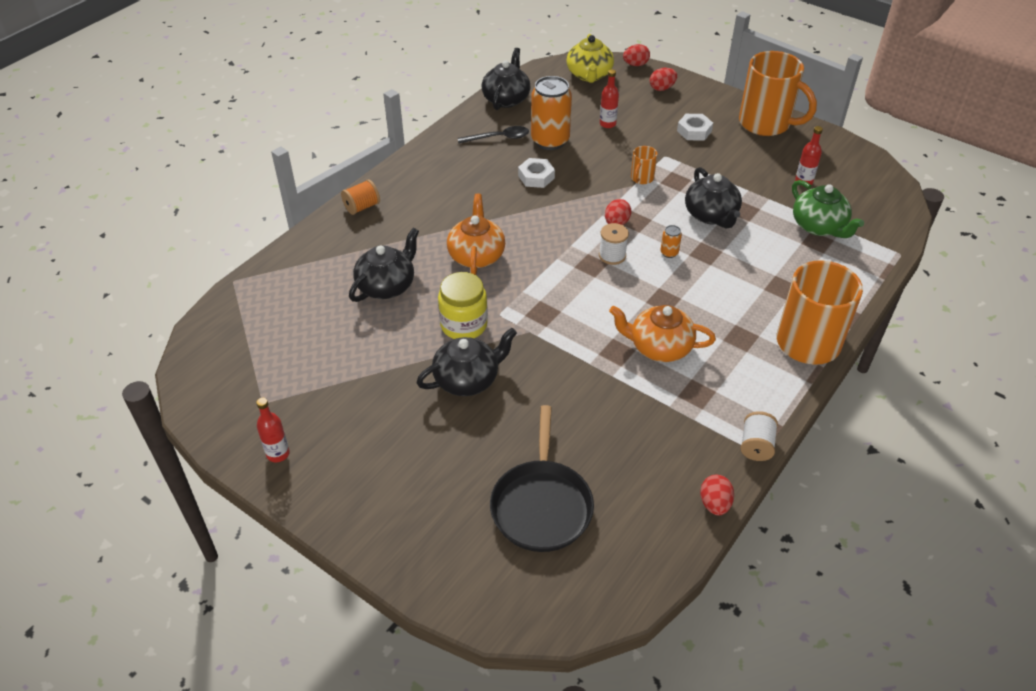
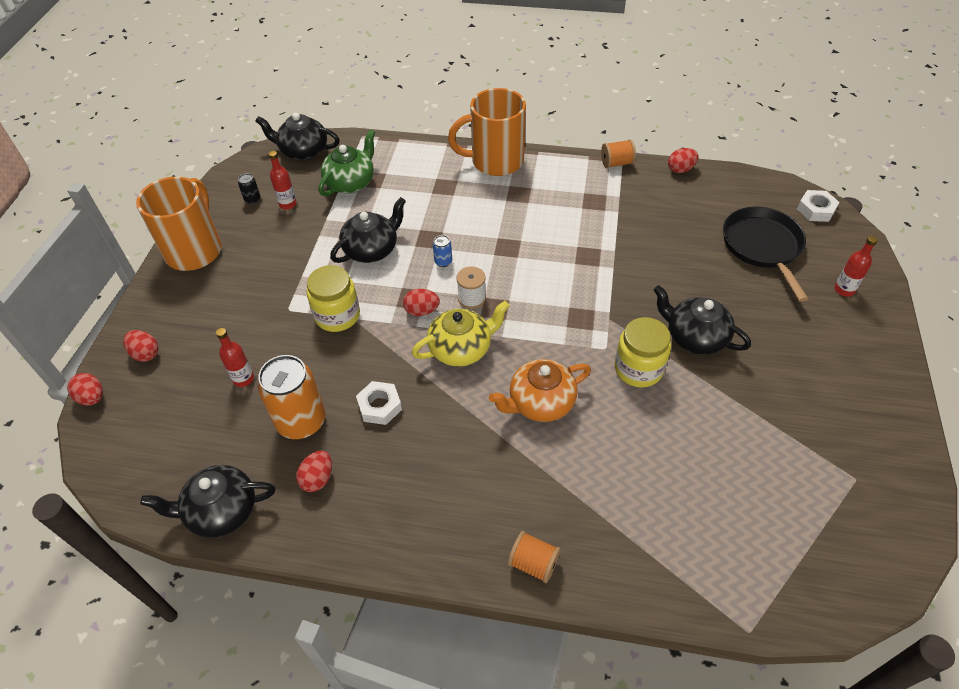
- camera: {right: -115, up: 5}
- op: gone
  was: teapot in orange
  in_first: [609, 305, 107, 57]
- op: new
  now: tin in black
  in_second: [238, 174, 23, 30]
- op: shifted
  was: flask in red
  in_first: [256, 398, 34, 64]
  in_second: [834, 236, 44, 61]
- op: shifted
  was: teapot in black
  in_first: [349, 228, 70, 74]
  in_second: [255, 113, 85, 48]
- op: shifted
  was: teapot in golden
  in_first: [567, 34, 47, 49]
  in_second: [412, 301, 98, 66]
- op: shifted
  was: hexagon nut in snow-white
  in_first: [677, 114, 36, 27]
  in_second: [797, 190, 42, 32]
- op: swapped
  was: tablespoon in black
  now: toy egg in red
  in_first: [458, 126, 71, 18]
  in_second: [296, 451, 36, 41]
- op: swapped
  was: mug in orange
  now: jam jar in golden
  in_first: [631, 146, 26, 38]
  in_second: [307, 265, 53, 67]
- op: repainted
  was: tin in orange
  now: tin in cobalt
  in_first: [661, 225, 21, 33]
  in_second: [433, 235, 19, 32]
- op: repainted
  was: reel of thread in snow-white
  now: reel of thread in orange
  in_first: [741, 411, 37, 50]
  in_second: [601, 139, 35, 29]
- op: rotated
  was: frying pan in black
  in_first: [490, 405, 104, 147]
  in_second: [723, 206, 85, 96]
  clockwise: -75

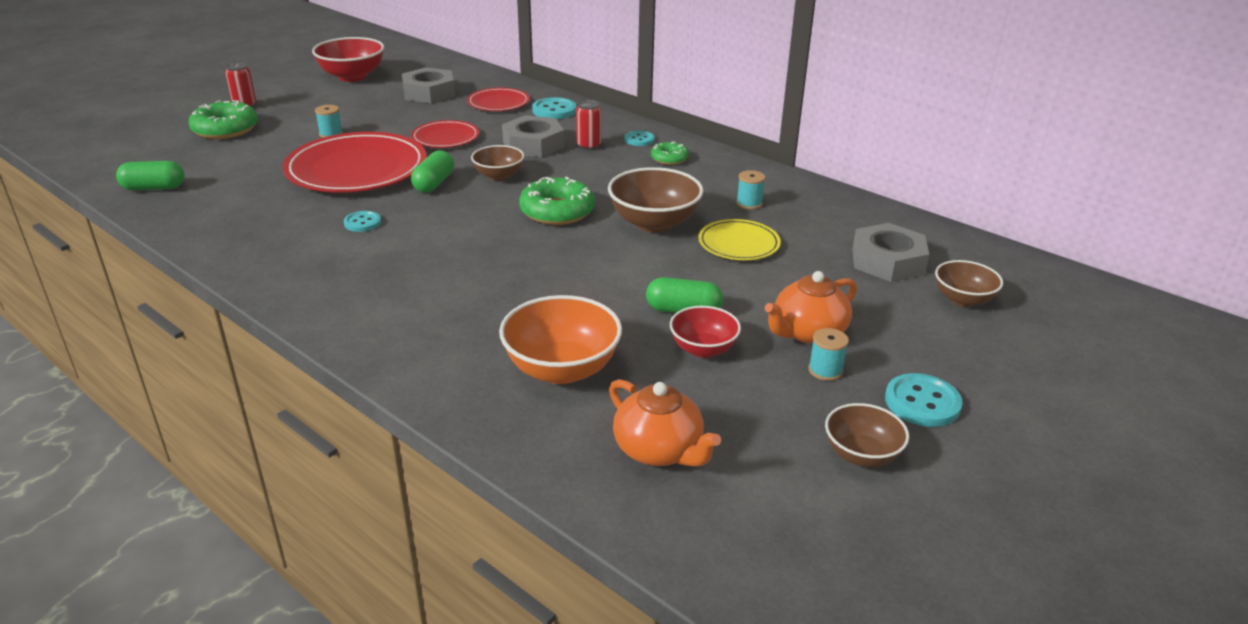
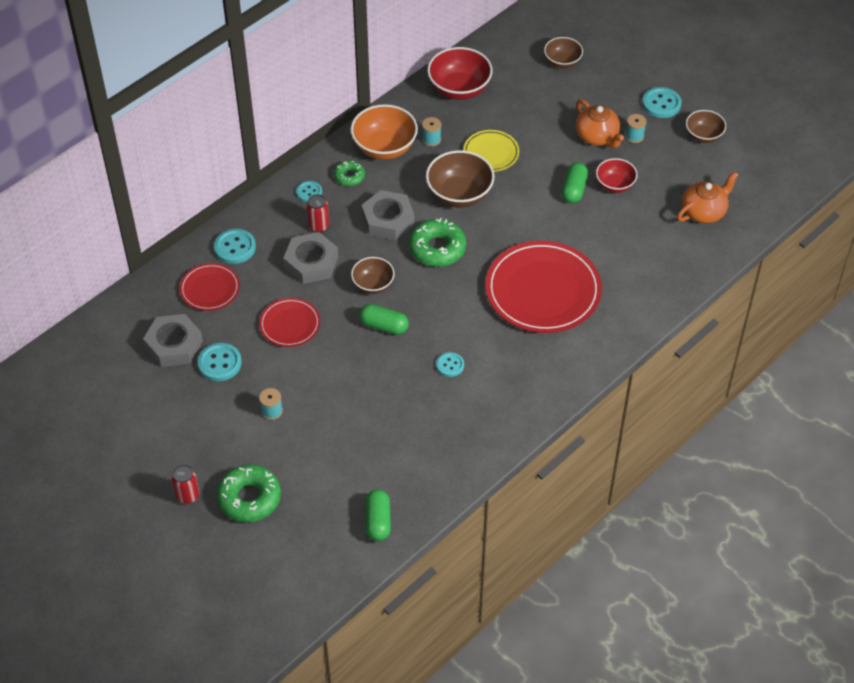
- camera: {right: -85, up: 20}
- op: new
  now: shirt button in turquoise
  in_second: [198, 343, 44, 38]
- op: shifted
  was: dinner plate in red
  in_first: [282, 132, 145, 61]
  in_second: [486, 241, 116, 92]
- op: shifted
  was: bowl in red
  in_first: [312, 37, 72, 45]
  in_second: [427, 47, 66, 53]
- op: shifted
  was: bowl in orange
  in_first: [499, 295, 123, 89]
  in_second: [351, 104, 67, 56]
- op: shifted
  was: hexagon nut in ash-grey
  in_first: [853, 223, 76, 59]
  in_second: [362, 190, 53, 50]

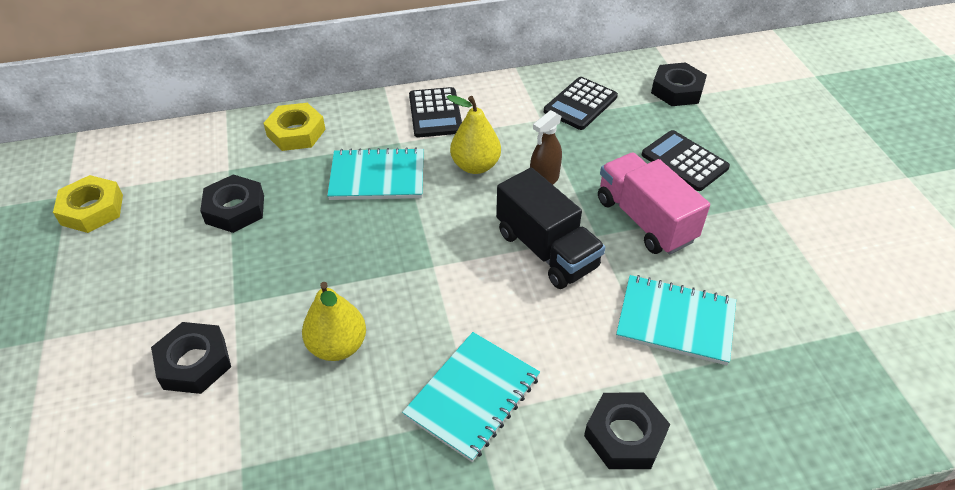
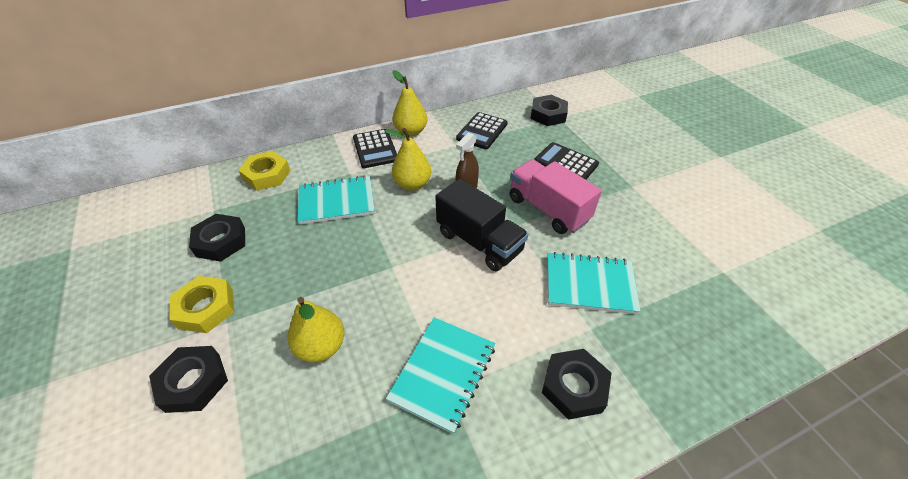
- camera: {right: -10, up: 0}
- op: new
  now: pear fruit in golden
  in_second: [392, 70, 35, 66]
- op: shifted
  was: hexagon nut in golden
  in_first: [53, 175, 70, 58]
  in_second: [169, 276, 65, 57]

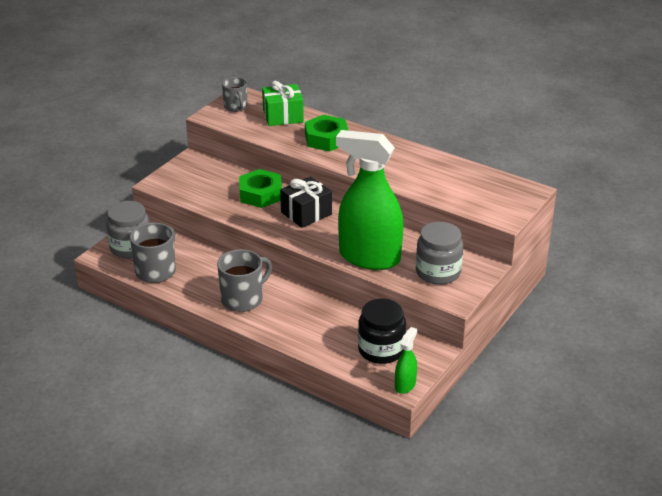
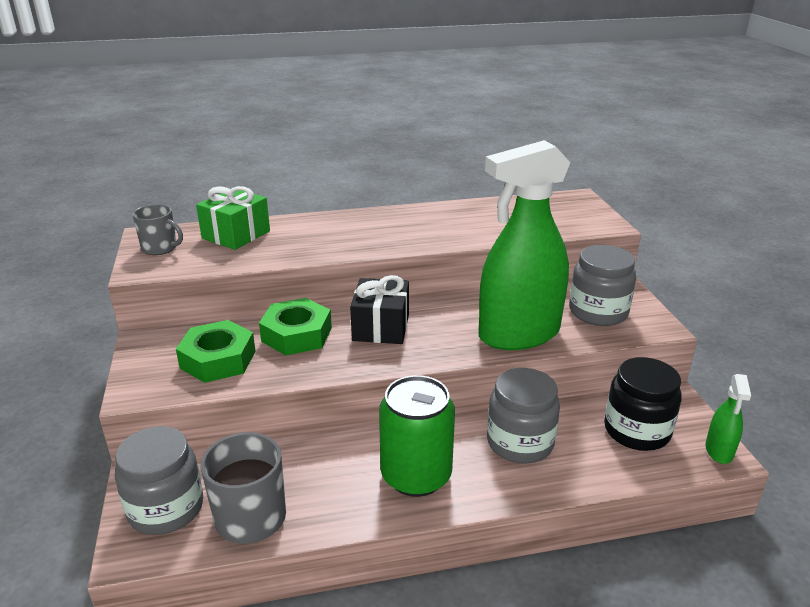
- camera: {right: -45, up: -5}
- op: new
  now: jam jar in ash-grey
  in_second: [487, 368, 73, 96]
- op: shifted
  was: hexagon nut in leaf-green
  in_first: [305, 115, 44, 36]
  in_second: [176, 320, 79, 63]
- op: swapped
  was: mug in ash-grey
  now: tin in leaf-green
  in_first: [217, 249, 55, 63]
  in_second: [379, 375, 76, 122]
- op: rotated
  was: spray cleaner in leaf-green
  in_first: [395, 327, 22, 67]
  in_second: [705, 374, 46, 90]
  clockwise: -150

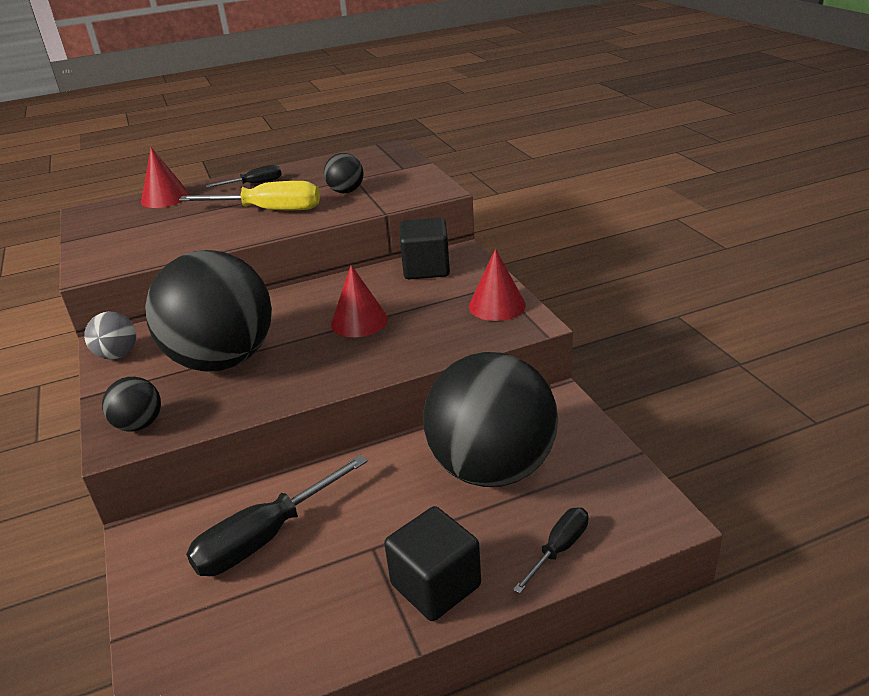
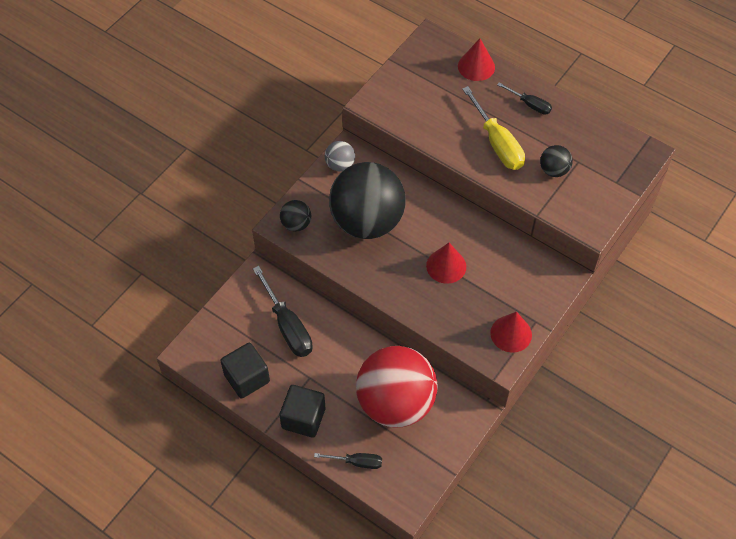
- camera: {right: 55, up: 25}
- op: shifted
  was: solid cube in black
  in_first: [400, 218, 50, 61]
  in_second: [220, 343, 50, 56]
- op: repainted
  was: ball in black
  now: ball in red
  in_first: [423, 352, 135, 135]
  in_second: [356, 346, 82, 81]
- op: rotated
  was: hand screwdriver in black
  in_first: [186, 455, 182, 121]
  in_second: [253, 266, 60, 91]
  clockwise: -135

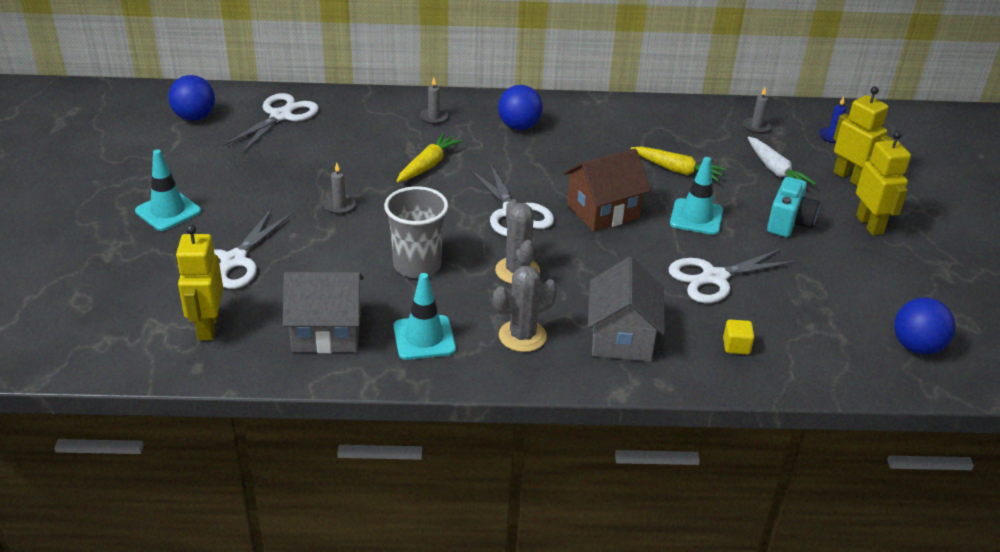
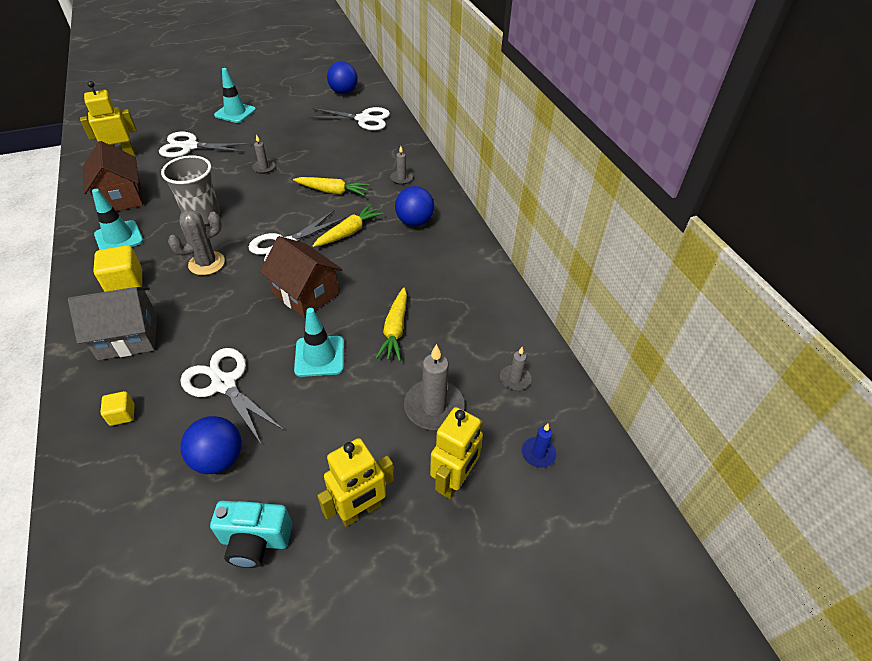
- camera: {right: 70, up: 10}
- op: new
  now: toy carrot in golden
  in_second: [313, 204, 71, 43]
- op: shifted
  was: compact camera in turquoise
  in_first: [767, 177, 53, 60]
  in_second: [210, 500, 82, 68]
- op: shifted
  was: ball in cobalt
  in_first: [894, 297, 61, 58]
  in_second: [180, 416, 62, 58]
- op: swapped
  was: prickly plant in ash-grey
  now: solid cube in golden
  in_first: [493, 266, 64, 86]
  in_second: [93, 245, 49, 47]
- op: swapped
  was: toy carrot in snow-white
  now: candle in ash-grey
  in_first: [748, 137, 68, 48]
  in_second: [404, 344, 61, 86]
- op: repainted
  was: toy house in ash-grey
  now: toy house in brown
  in_first: [283, 272, 81, 81]
  in_second: [83, 141, 60, 70]

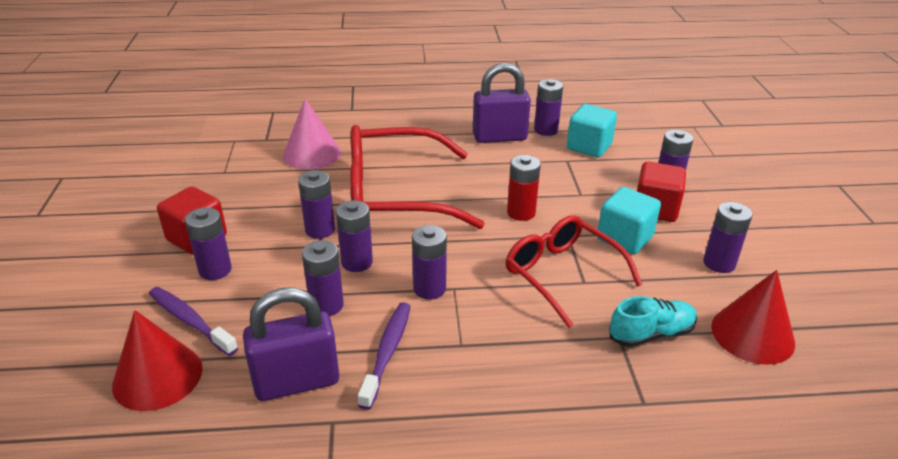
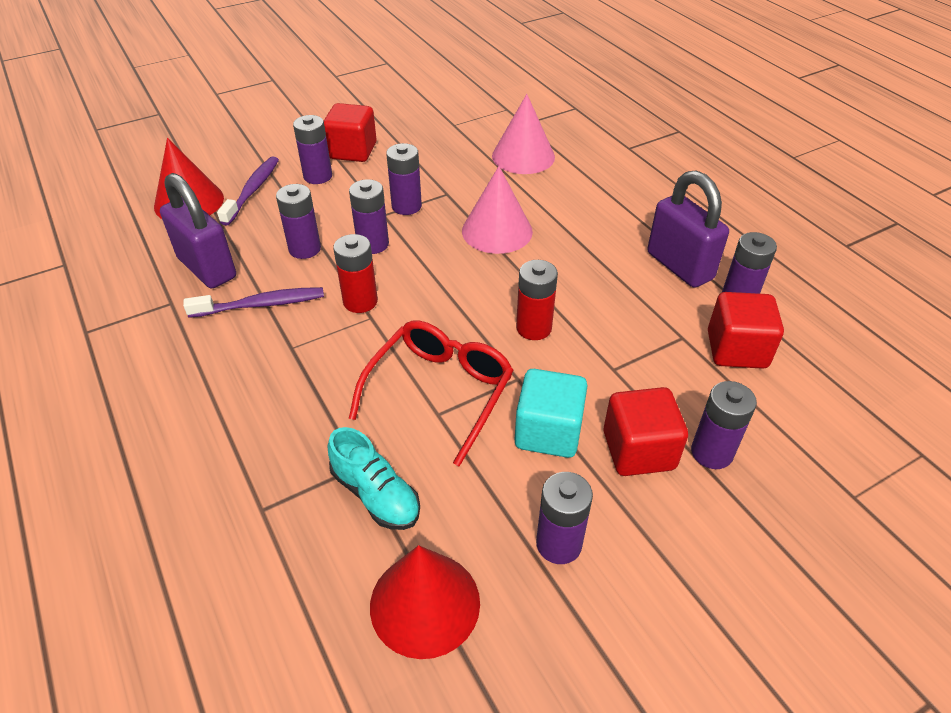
- camera: {right: 65, up: 10}
- op: swapped
  was: eyeglasses in red
  now: cone shape in rose-pink
  in_first: [350, 125, 135, 104]
  in_second: [462, 166, 71, 88]
- op: repainted
  was: AA battery in violet
  now: AA battery in red
  in_first: [412, 225, 35, 75]
  in_second: [333, 234, 45, 79]
- op: repainted
  was: solid cube in turquoise
  now: solid cube in red
  in_first: [567, 104, 50, 53]
  in_second: [708, 292, 76, 77]

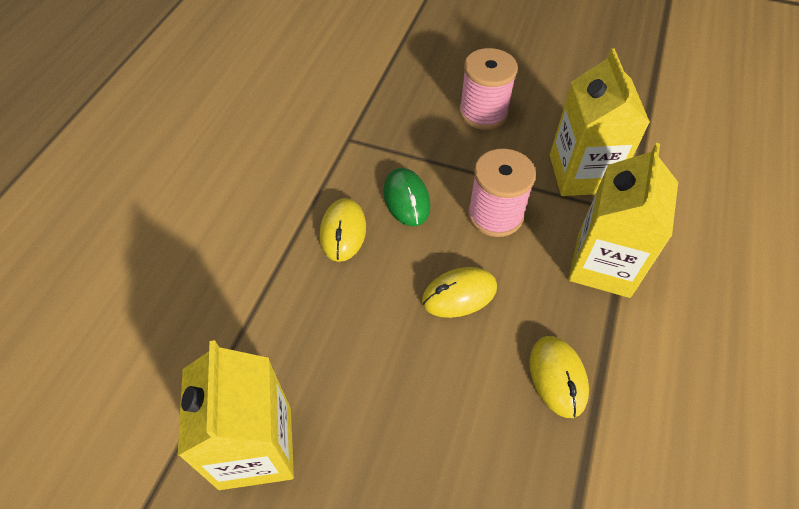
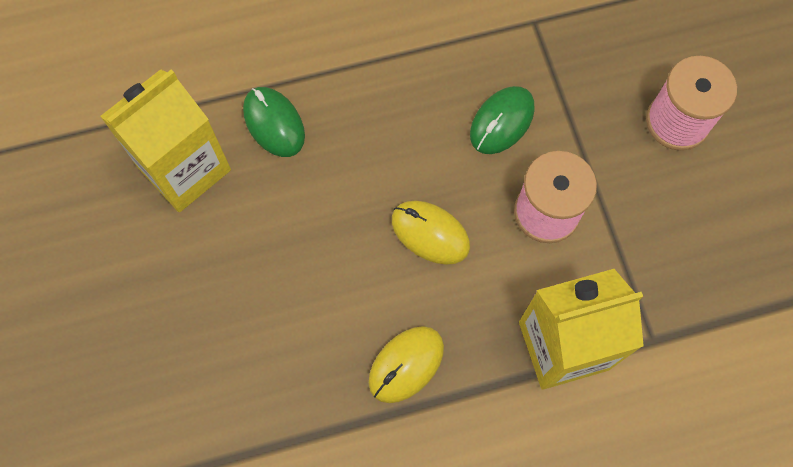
- camera: {right: 55, up: 15}
- op: gone
  was: PC mouse in golden
  in_first: [320, 198, 46, 64]
- op: gone
  was: milk carton in golden
  in_first: [550, 49, 100, 147]
- op: new
  now: PC mouse in leaf-green
  in_second: [243, 87, 62, 70]

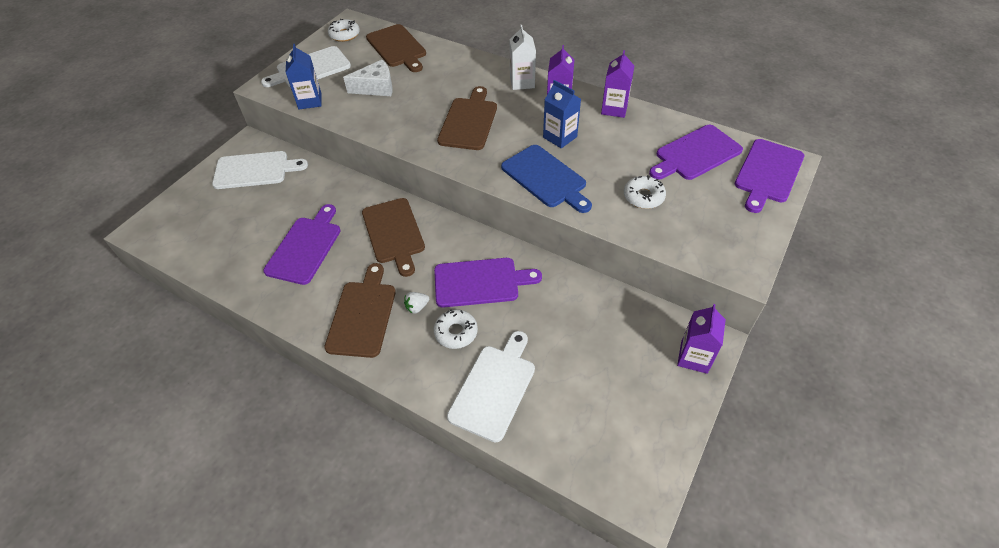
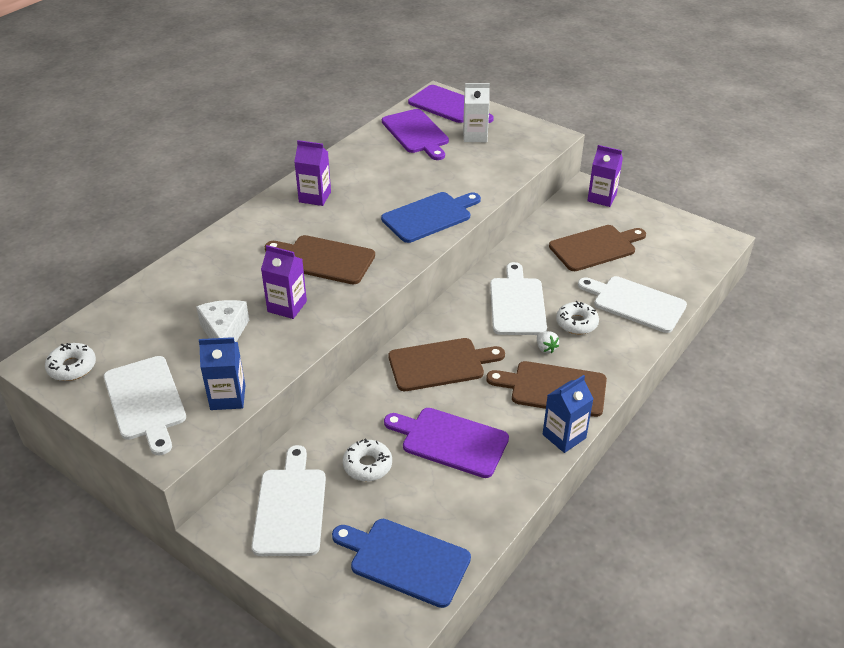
- camera: {right: -85, up: -10}
- op: new
  now: chopping board in cobalt
  in_second: [332, 519, 139, 89]
- op: shifted
  was: chopping board in brown
  in_first: [366, 24, 60, 48]
  in_second: [549, 225, 97, 46]
- op: shifted
  was: milk carton in snow-white
  in_first: [509, 25, 27, 65]
  in_second: [463, 83, 27, 59]
- op: shifted
  was: milk carton in cobalt
  in_first: [543, 80, 38, 68]
  in_second: [543, 375, 51, 78]
- op: shifted
  was: milk carton in violet
  in_first: [601, 50, 33, 68]
  in_second: [261, 245, 46, 74]
- op: shifted
  was: doughnut in snow-white
  in_first: [624, 175, 42, 34]
  in_second: [343, 439, 49, 42]
- op: repainted
  was: chopping board in violet
  now: chopping board in snow-white
  in_first: [434, 258, 108, 50]
  in_second: [490, 262, 57, 73]

